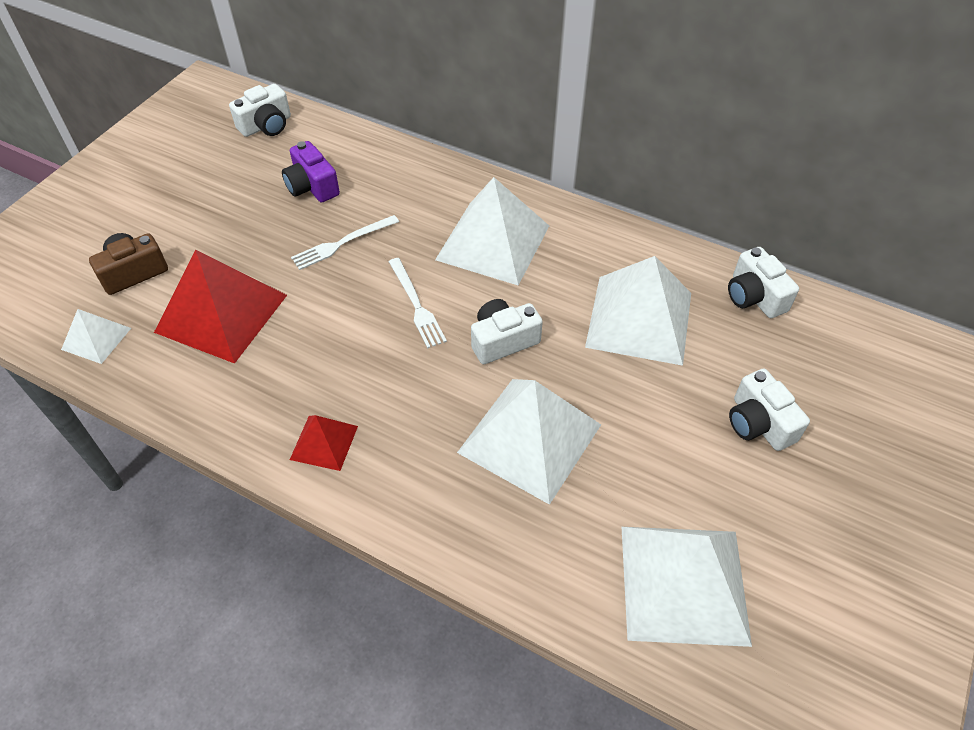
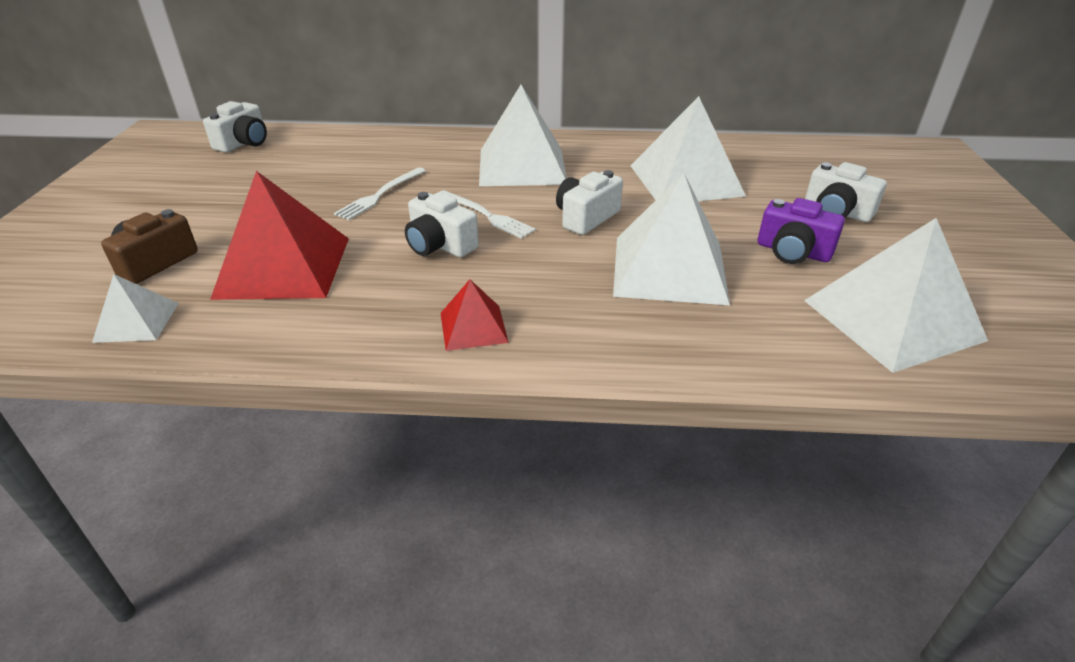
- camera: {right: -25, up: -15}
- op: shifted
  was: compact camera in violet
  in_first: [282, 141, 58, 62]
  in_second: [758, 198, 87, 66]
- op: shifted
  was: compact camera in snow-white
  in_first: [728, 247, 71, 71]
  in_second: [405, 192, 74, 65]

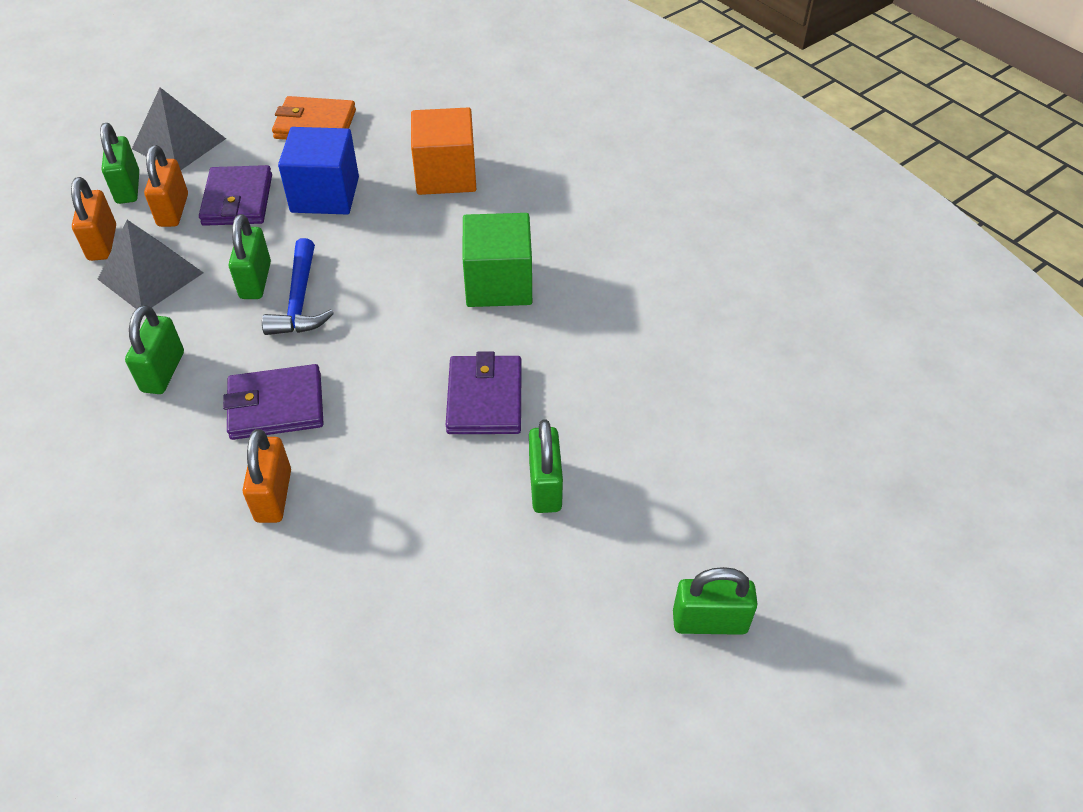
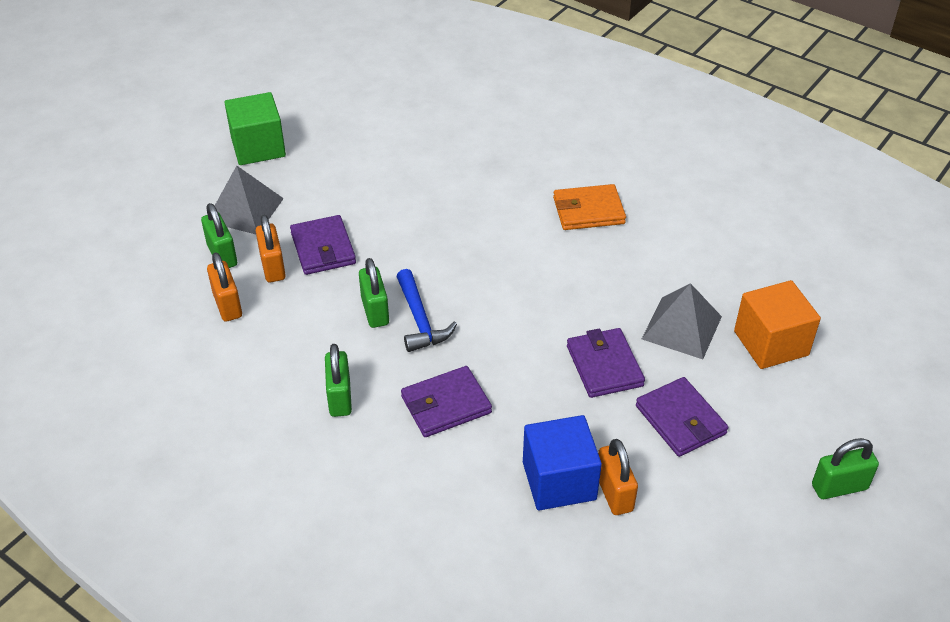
- camera: {right: -15, up: -5}
- op: shifted
  was: pyramid shape in ash-grey
  in_first: [98, 220, 105, 89]
  in_second: [642, 283, 80, 76]
- op: shifted
  was: lock in orange
  in_first: [243, 429, 48, 94]
  in_second: [598, 439, 40, 76]
- op: shifted
  was: card wallet in orange
  in_first: [272, 96, 84, 44]
  in_second: [553, 184, 73, 46]
- op: shifted
  was: solid cube in cobalt
  in_first: [278, 127, 81, 87]
  in_second: [523, 415, 79, 96]
- op: shifted
  was: solid cube in orange
  in_first: [411, 107, 65, 88]
  in_second: [734, 280, 87, 89]
- op: shifted
  was: solid cube in leaf-green
  in_first: [463, 213, 69, 94]
  in_second: [224, 92, 62, 73]
- op: swapped
  was: lock in leaf-green
  now: card wallet in violet
  in_first: [529, 419, 34, 94]
  in_second: [636, 377, 92, 80]

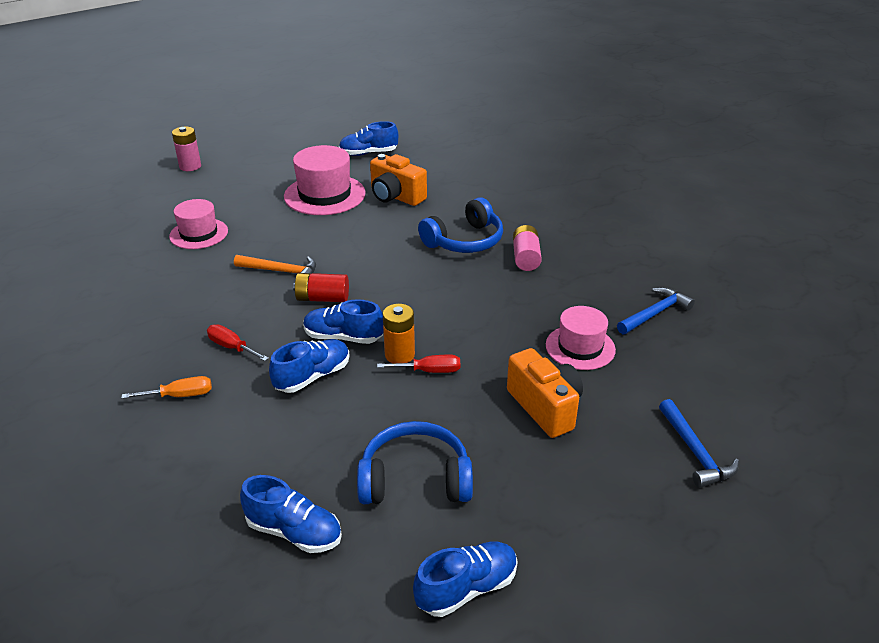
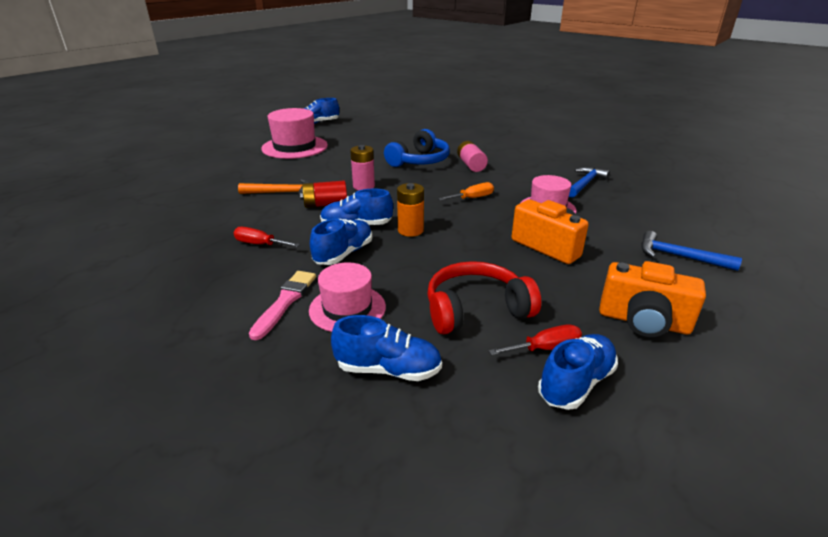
- camera: {right: -15, up: -5}
- op: new
  now: brush in rose-pink
  in_second: [249, 271, 67, 69]
- op: shifted
  was: hand screwdriver in orange
  in_first: [122, 376, 90, 23]
  in_second: [438, 182, 56, 19]
- op: shifted
  was: tall hat in rose-pink
  in_first: [169, 199, 59, 50]
  in_second: [309, 262, 77, 70]
- op: shifted
  was: AA battery in rose-pink
  in_first: [172, 127, 29, 44]
  in_second: [350, 145, 25, 45]
- op: shifted
  was: compact camera in orange
  in_first: [370, 154, 57, 52]
  in_second: [599, 261, 107, 76]
- op: shifted
  was: hand screwdriver in red
  in_first: [377, 355, 83, 18]
  in_second: [489, 325, 93, 30]
- op: repainted
  was: headset in cobalt
  now: headset in red
  in_first: [357, 421, 116, 83]
  in_second: [427, 261, 114, 73]
- op: rotated
  was: claw hammer in cobalt
  in_first: [659, 399, 80, 89]
  in_second: [641, 231, 101, 40]
  clockwise: 150

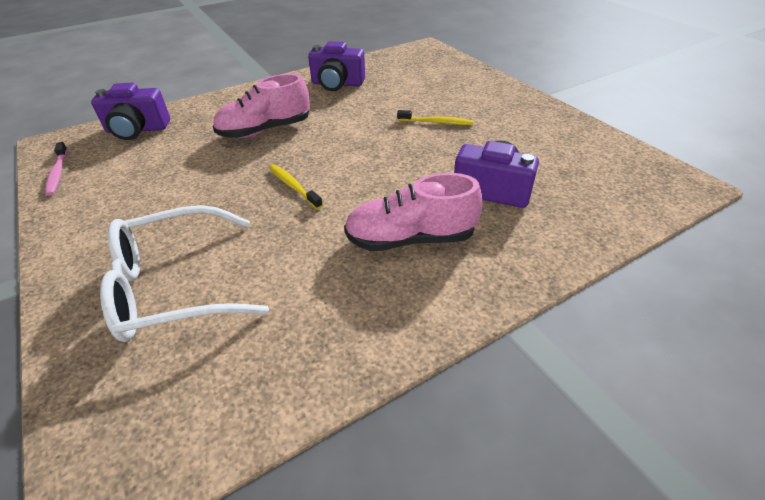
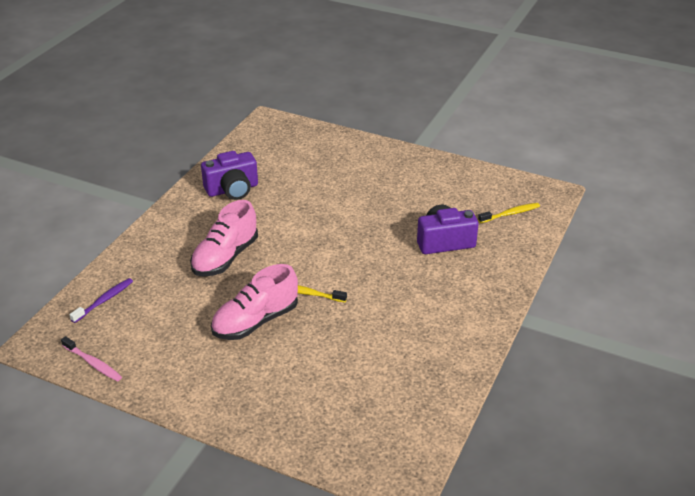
- camera: {right: -35, up: -5}
- op: gone
  was: eyeglasses in snow-white
  in_first: [100, 205, 169, 137]
- op: shifted
  was: sneaker in rose-pink
  in_first: [344, 173, 138, 78]
  in_second: [211, 264, 87, 76]
- op: shifted
  was: dental brush in golden
  in_first: [397, 110, 77, 15]
  in_second: [478, 203, 62, 20]
- op: swapped
  was: compact camera in violet
  now: dental brush in violet
  in_first: [91, 83, 79, 57]
  in_second: [69, 278, 64, 45]

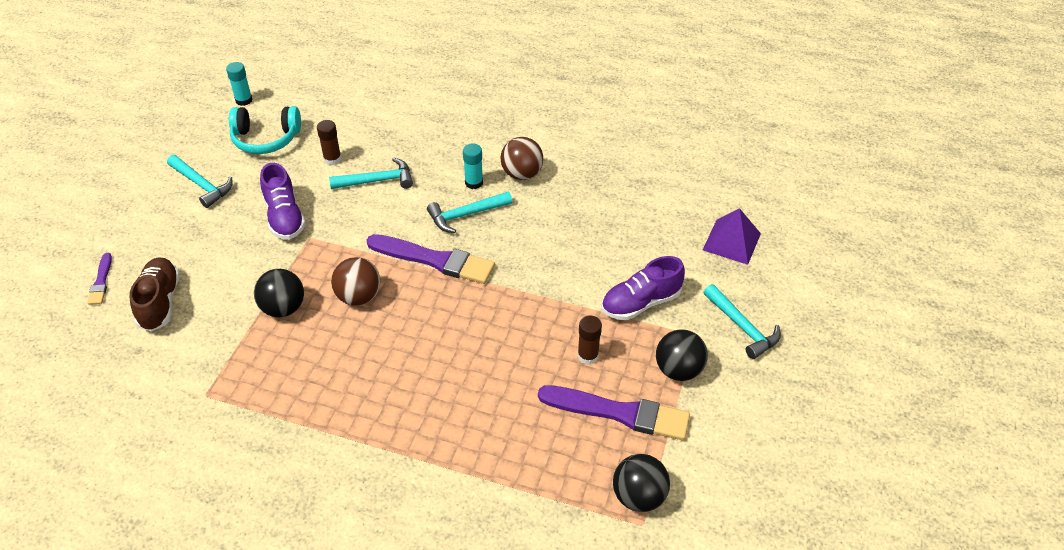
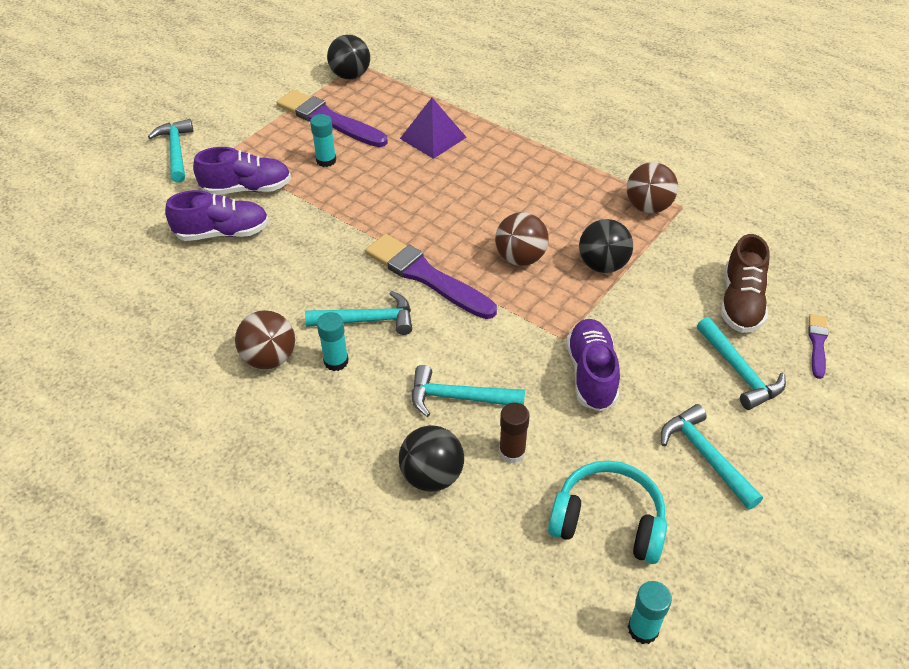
- camera: {right: -160, up: 0}
- op: new
  now: sneaker in violet
  in_second: [165, 190, 104, 51]
- op: new
  now: ball in brown
  in_second: [627, 162, 51, 51]
- op: new
  now: claw hammer in turquoise
  in_second: [697, 317, 89, 93]
- op: shifted
  was: ball in black
  in_first: [656, 329, 52, 52]
  in_second: [399, 425, 65, 67]
- op: shifted
  was: pyramid shape in violet
  in_first: [703, 208, 58, 57]
  in_second: [400, 98, 67, 61]
- op: repainted
  was: stick of glue in brown
  now: stick of glue in turquoise
  in_first: [577, 315, 25, 50]
  in_second: [310, 114, 26, 53]

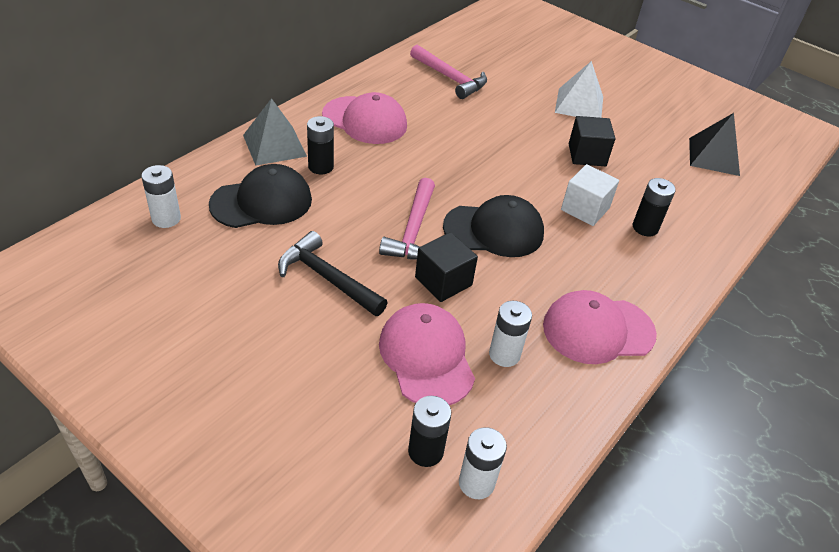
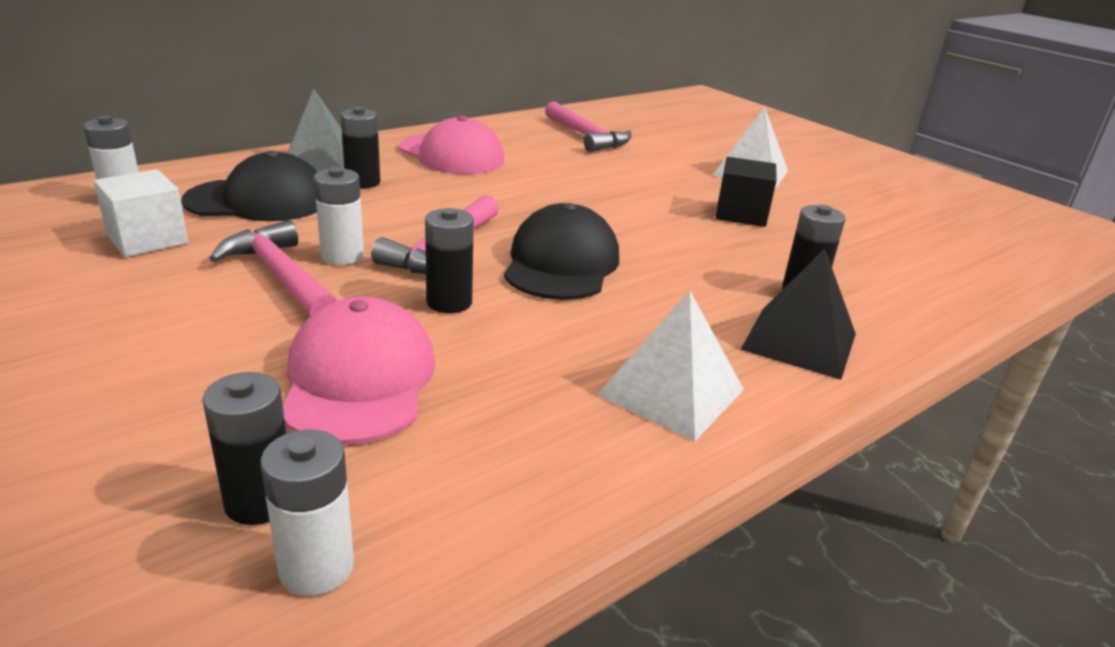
- camera: {right: 15, up: -15}
- op: shifted
  was: AA battery in snow-white
  in_first: [489, 301, 43, 66]
  in_second: [314, 167, 50, 98]
- op: shifted
  was: solid cube in snow-white
  in_first: [561, 164, 58, 62]
  in_second: [94, 170, 94, 87]
- op: shifted
  was: pyramid shape in black
  in_first: [689, 113, 51, 63]
  in_second: [740, 249, 116, 131]
- op: swapped
  was: solid cube in black
  now: AA battery in black
  in_first: [415, 232, 63, 70]
  in_second: [425, 208, 49, 105]
- op: swapped
  was: baseball cap in rose-pink
  now: pyramid shape in snow-white
  in_first: [543, 290, 114, 74]
  in_second: [597, 290, 147, 152]
- op: repainted
  was: claw hammer in black
  now: claw hammer in rose-pink
  in_first: [278, 231, 110, 85]
  in_second: [209, 220, 128, 96]
- op: rotated
  was: baseball cap in black
  in_first: [443, 195, 101, 62]
  in_second: [504, 203, 115, 97]
  clockwise: -90

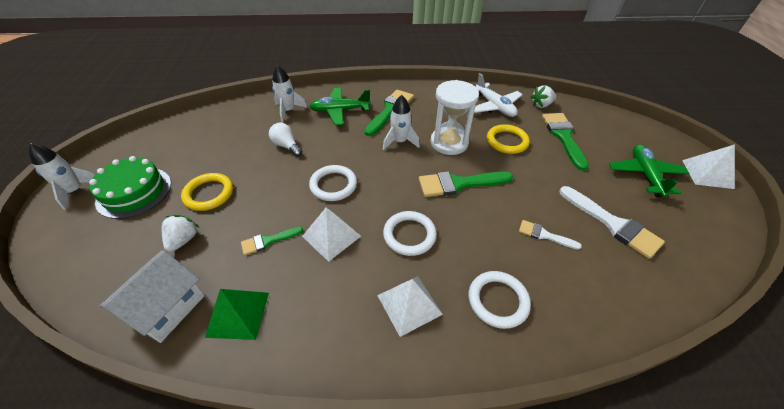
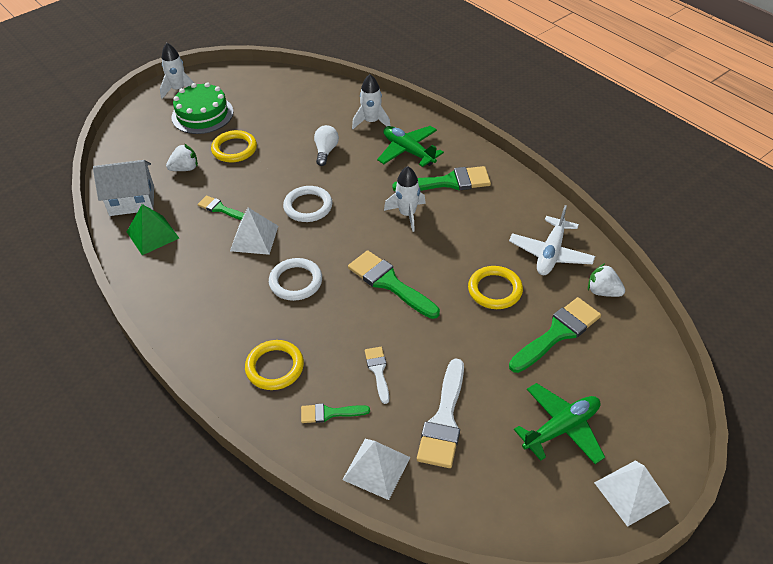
- camera: {right: 55, up: 0}
- op: gone
  was: sandglass in snow-white
  in_first: [430, 80, 49, 75]
- op: new
  now: brush in leaf-green
  in_second: [301, 403, 69, 20]
- op: shifted
  was: pyramid shape in snow-white
  in_first: [377, 276, 66, 61]
  in_second: [342, 439, 68, 61]
- op: repainted
  was: torus in snow-white
  now: torus in golden
  in_first: [468, 271, 63, 58]
  in_second: [245, 340, 59, 50]

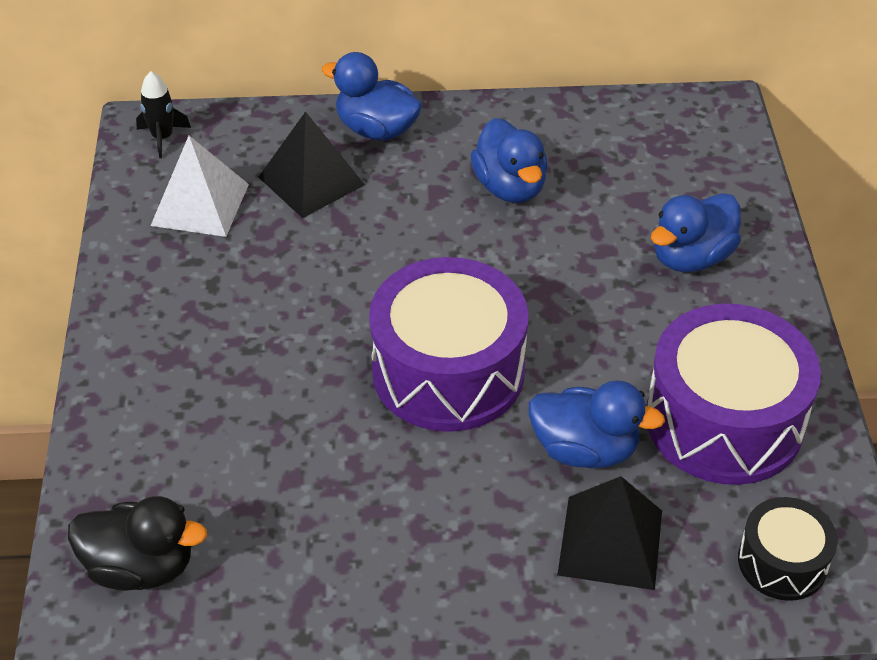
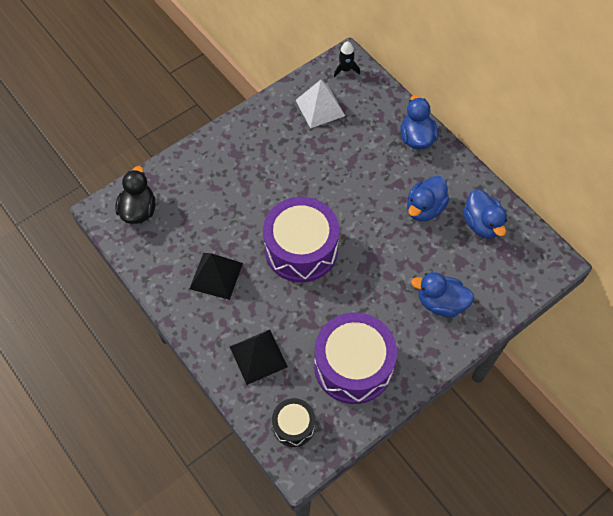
- camera: {right: 55, up: 15}
- op: shifted
  was: pyramid shape in black
  in_first: [258, 111, 107, 107]
  in_second: [189, 253, 54, 47]
- op: shifted
  was: toy duck in cobalt
  in_first: [528, 380, 137, 88]
  in_second: [463, 189, 44, 50]
- op: rotated
  was: toy duck in black
  in_first: [68, 496, 139, 95]
  in_second: [115, 166, 40, 58]
  clockwise: -150

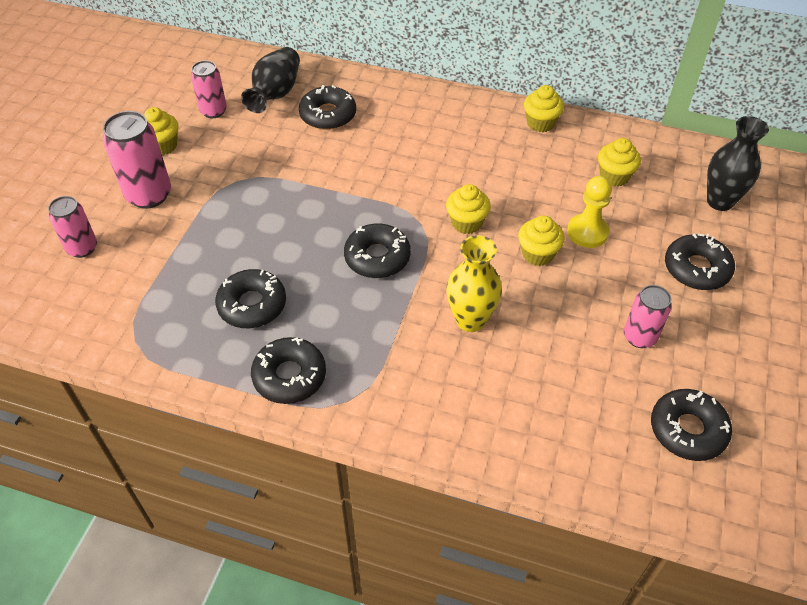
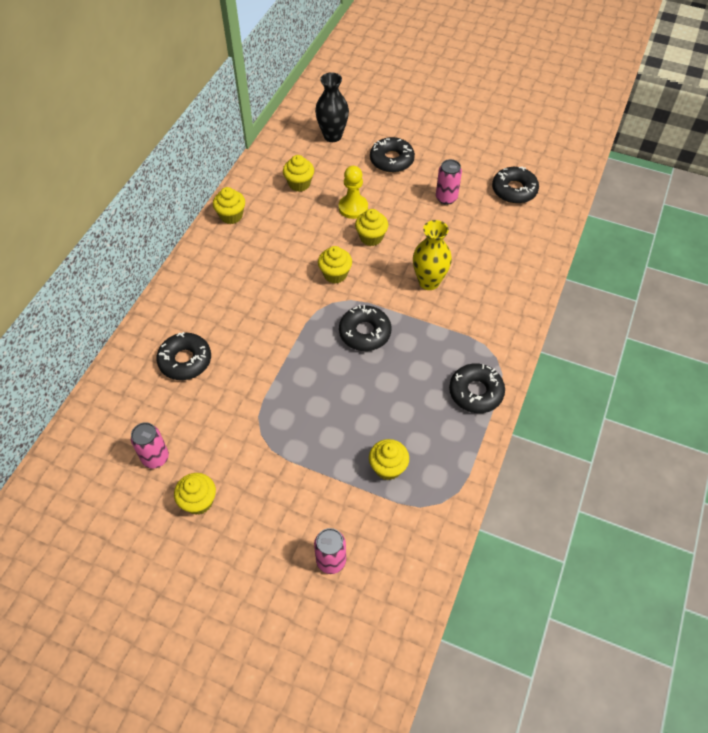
- camera: {right: -85, up: 5}
- op: gone
  was: tin in rose-pink
  in_first: [103, 111, 68, 98]
- op: gone
  was: doughnut in black
  in_first: [215, 269, 71, 59]
- op: gone
  was: vase in black
  in_first: [241, 47, 59, 66]
- op: new
  now: muffin in golden
  in_second: [369, 439, 40, 41]

